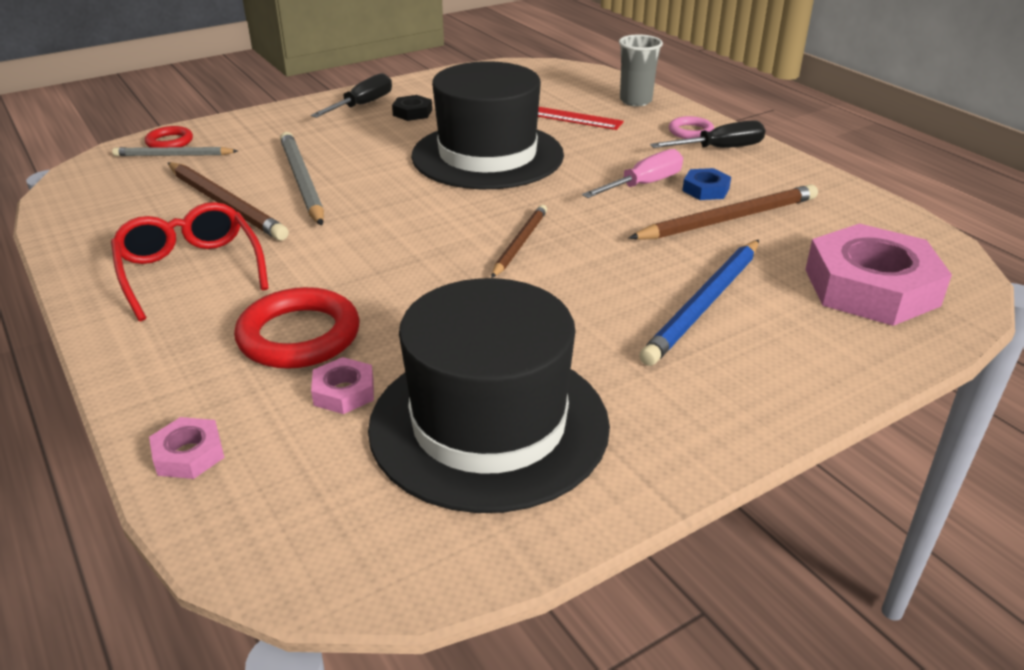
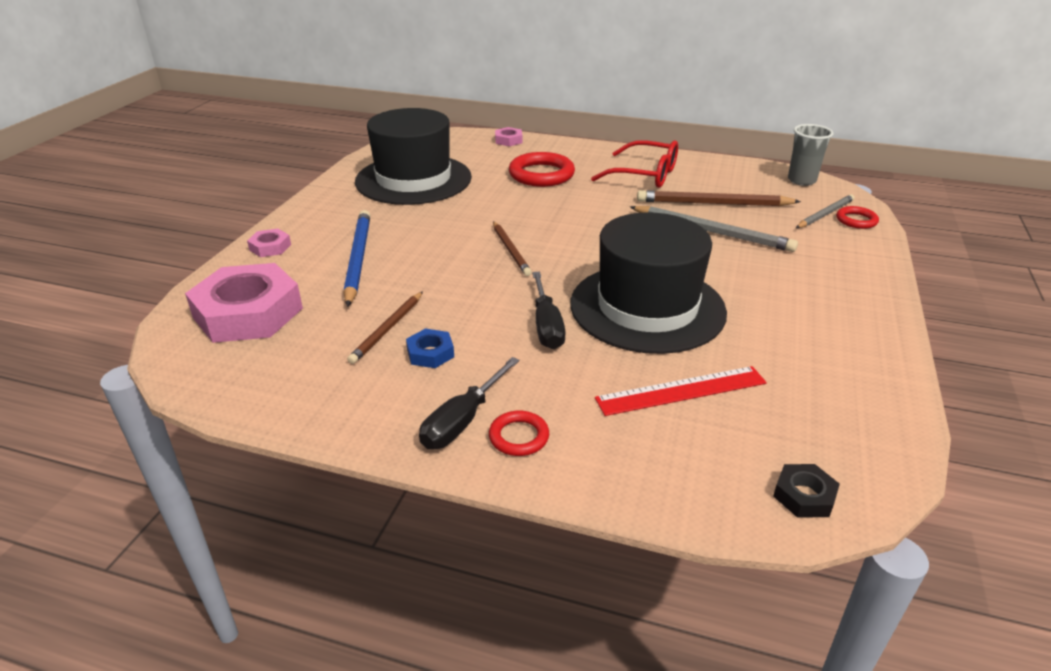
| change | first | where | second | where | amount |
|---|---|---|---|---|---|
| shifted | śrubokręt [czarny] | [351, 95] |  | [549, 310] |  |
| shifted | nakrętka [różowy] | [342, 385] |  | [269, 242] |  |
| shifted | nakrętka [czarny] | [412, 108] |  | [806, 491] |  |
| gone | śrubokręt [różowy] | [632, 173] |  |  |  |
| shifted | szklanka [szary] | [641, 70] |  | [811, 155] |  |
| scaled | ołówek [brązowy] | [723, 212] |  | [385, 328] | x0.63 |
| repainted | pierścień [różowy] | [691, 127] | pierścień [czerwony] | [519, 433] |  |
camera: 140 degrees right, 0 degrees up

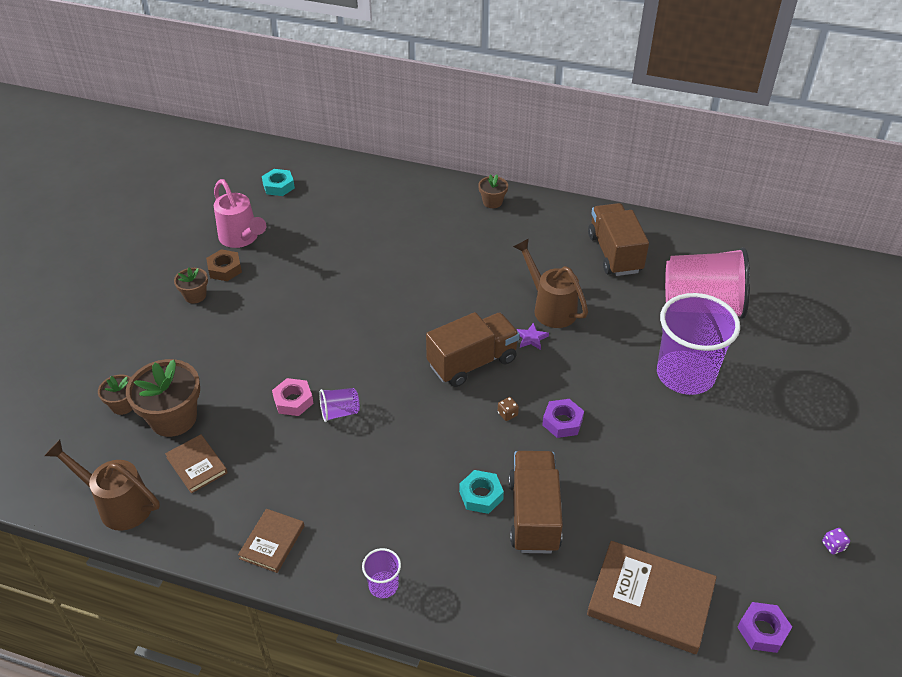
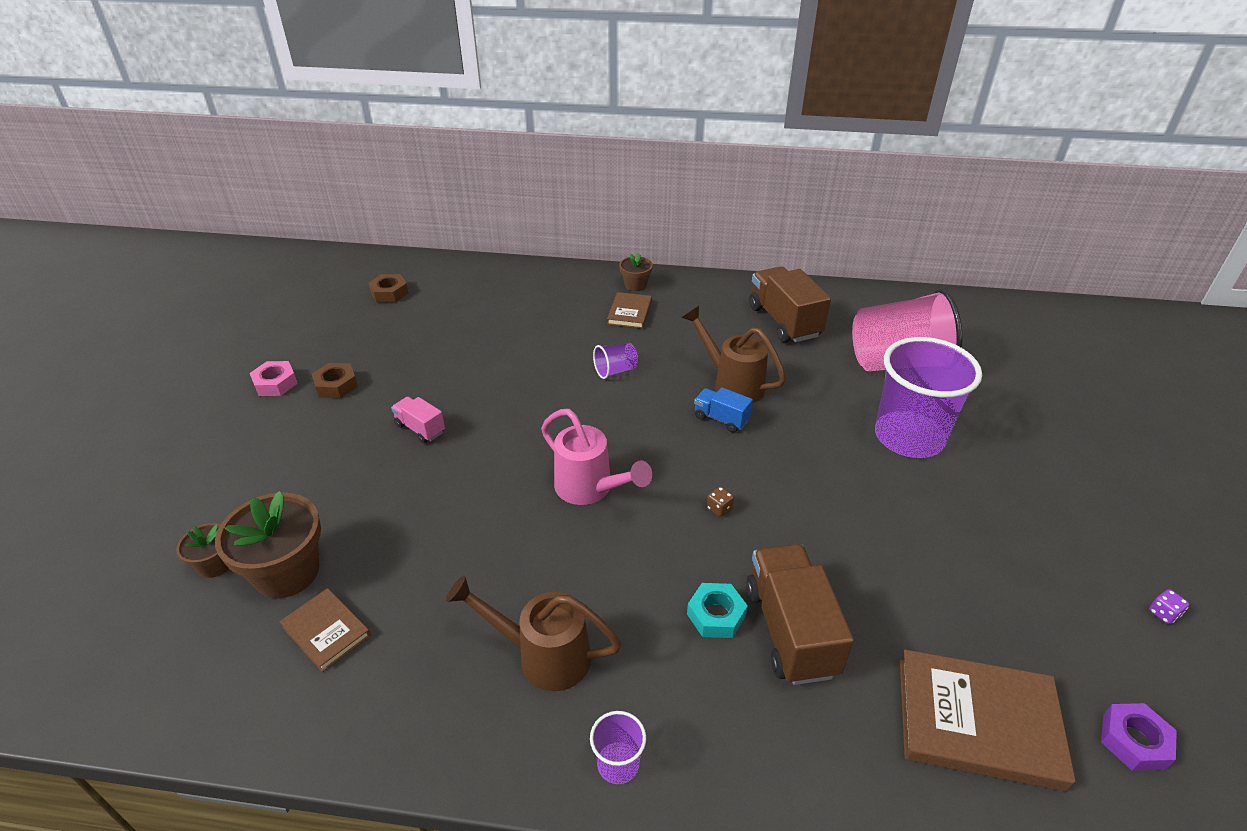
| change | first | where | second | where | amount |
|---|---|---|---|---|---|
| shifted | konewka [brązowy] | [102, 485] |  | [534, 633] |  |
| gone | doniczka [brązowy] | [191, 286] |  |  |  |
| shifted | konewka [różowy] | [240, 213] |  | [596, 457] |  |
| shifted | książka [brązowy] | [271, 541] |  | [629, 310] |  |
| repainted | nakrętka [turkusowy] | [278, 182] | nakrętka [brązowy] | [388, 288] |  |
| shifted | nakrętka [różowy] | [293, 397] |  | [274, 378] |  |
| shifted | szklanka [fioletowy] | [339, 405] |  | [615, 361] |  |
| gone | ciężarówka [brązowy] | [473, 349] |  |  |  |
| swapped | gwiazda [fioletowy] | [532, 336] | ciężarówka [niebieski] | [723, 409] |  |
| gone | nakrętka [fioletowy] | [563, 418] |  |  |  |
| new |  |  | ciężarówka [różowy] | [418, 420] |  |
camera: 10 degrees left, 5 degrees down

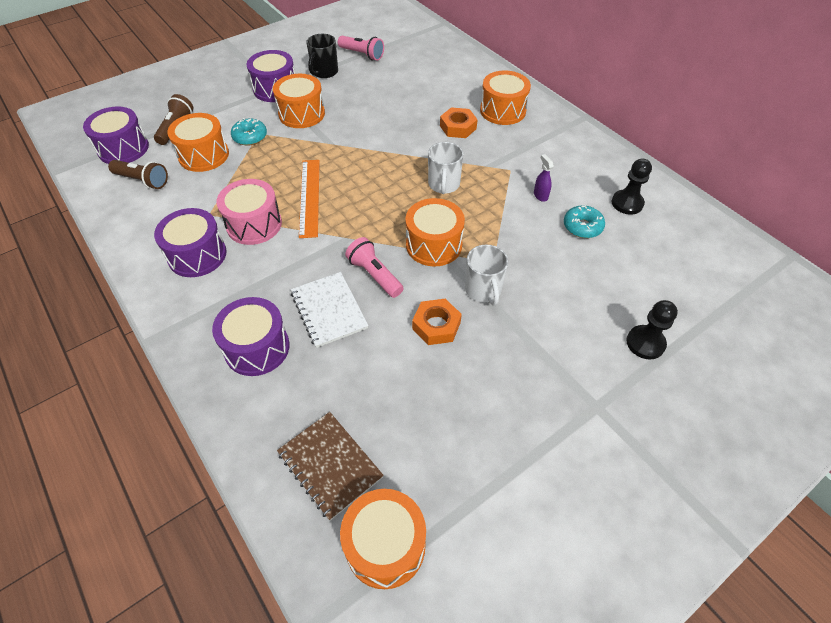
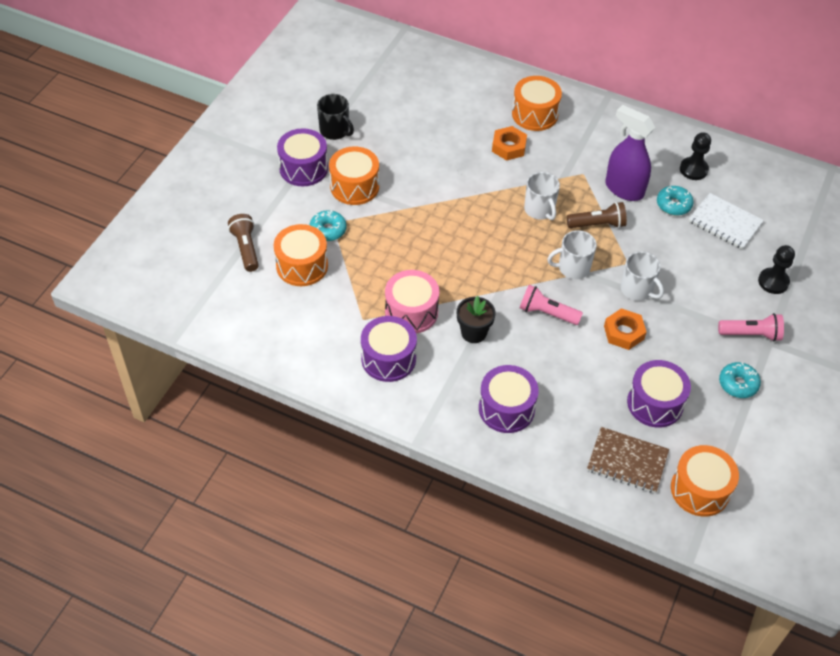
| change | first | where | second | where | amount |
|---|---|---|---|---|---|
| shifted | bęben [fioletowy] | [116, 135] |  | [659, 394] |  |
| shifted | latarka [brązowy] | [138, 174] |  | [597, 215] |  |
| shifted | zeszyt [biały] | [330, 310] |  | [726, 221] |  |
| gone | linijka [pomarańczowy] | [309, 199] |  |  |  |
| rotated | kubek [czarny] | [322, 56] |  | [335, 117] | 45 degrees counterclockwise |
| shifted | latarka [różowy] | [361, 48] |  | [751, 327] |  |
| swapped | bęben [pomarańczowy] | [435, 232] | kubek [biały] | [572, 254] |  |
| scaled | spryskiwacz [fioletowy] | [544, 178] |  | [630, 153] | x2.40 |
| new |  |  | doniczka [czarny] | [476, 319] |  |
| new |  |  | donut [turkusowy] | [740, 380] |  |
camera: 30 degrees left, 0 degrees up

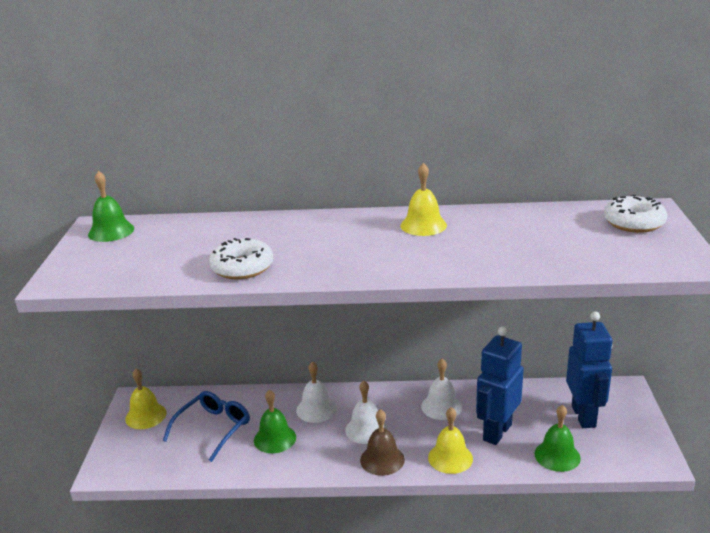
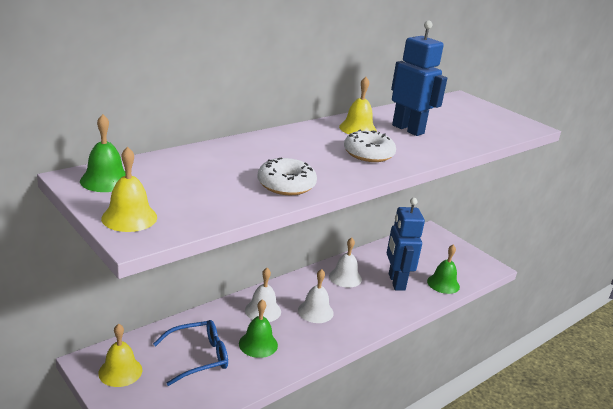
| change | first | where | second | where | amount |
|---|---|---|---|---|---|
| rotated | okulary [niebieski] | [206, 426] |  | [190, 353] | 75 degrees clockwise |
| gone | dzwonek [brązowy] | [382, 442] |  |  |  |
| shifted | dzwonek [żółty] | [450, 440] |  | [129, 189] |  |
| shifted | robot [niebieski] | [589, 369] |  | [419, 78] |  |
| shifted | donut [biały] | [635, 214] |  | [370, 146] |  |
camera: 45 degrees left, 0 degrees up

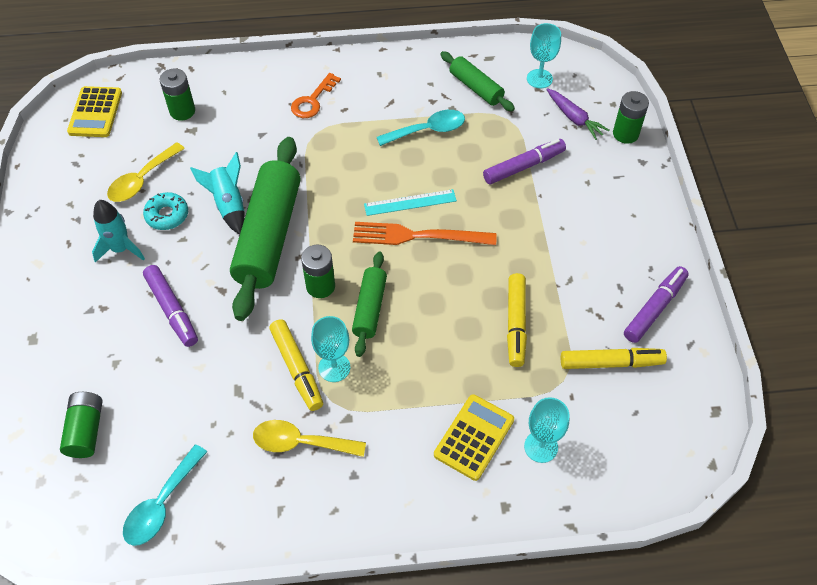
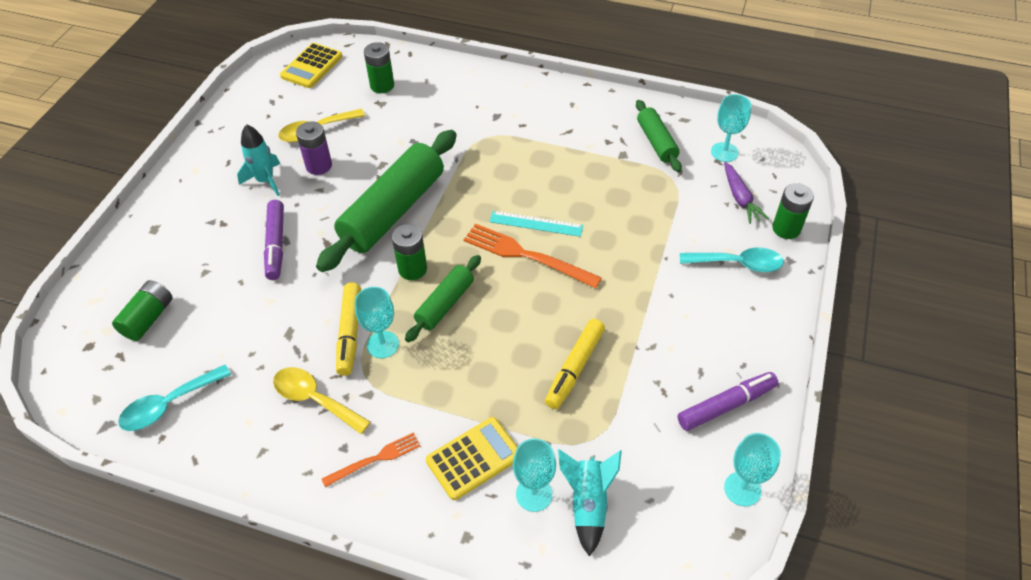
| change | first | where | second | where | amount |
|---|---|---|---|---|---|
| swapped | donut [turkusowy] | [165, 211] | bateria [fioletowy] | [314, 148] |  |
| shifted | rakieta [turkusowy] | [217, 193] |  | [590, 503] |  |
| gone | klucz [pomarańczowy] | [316, 95] |  |  |  |
| shifted | łyżka [turkusowy] | [421, 128] |  | [732, 259] |  |
| gone | flamaster [fioletowy] | [524, 162] |  |  |  |
| gone | flamaster [żółty] | [614, 358] |  |  |  |
| new |  |  | widelec [pomarańczowy] | [371, 459] |  |
| new |  |  | kielich [turkusowy] | [752, 469] |  |
camera: 25 degrees right, 5 degrees down

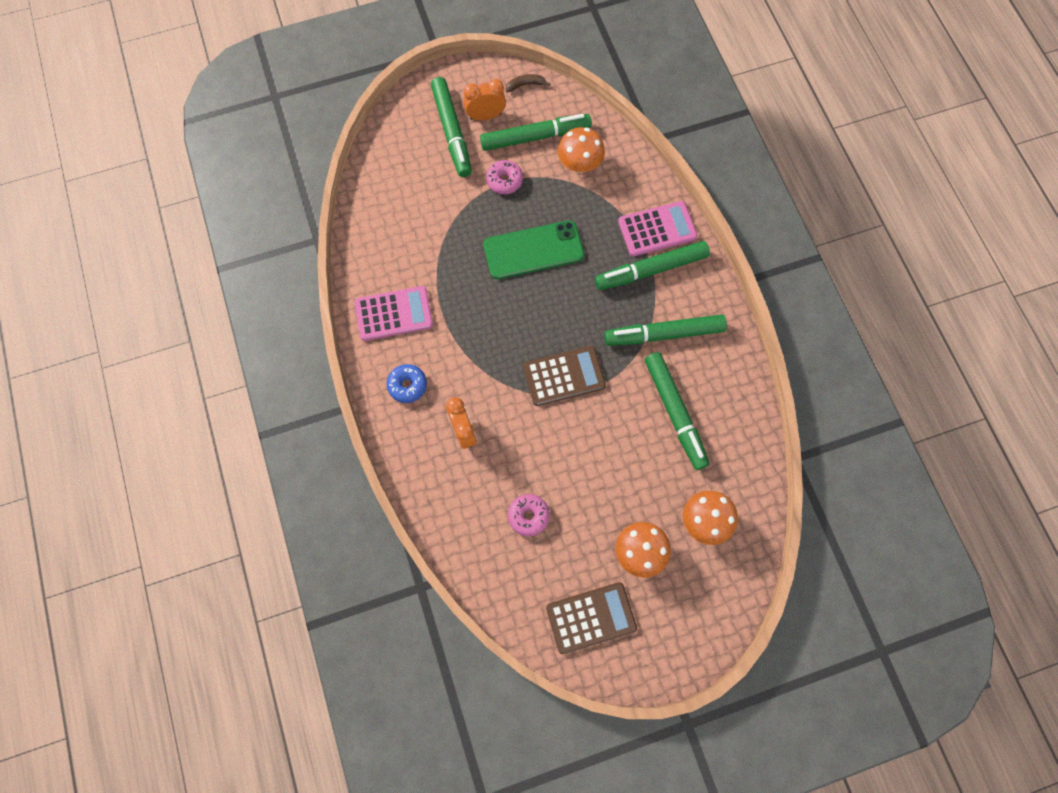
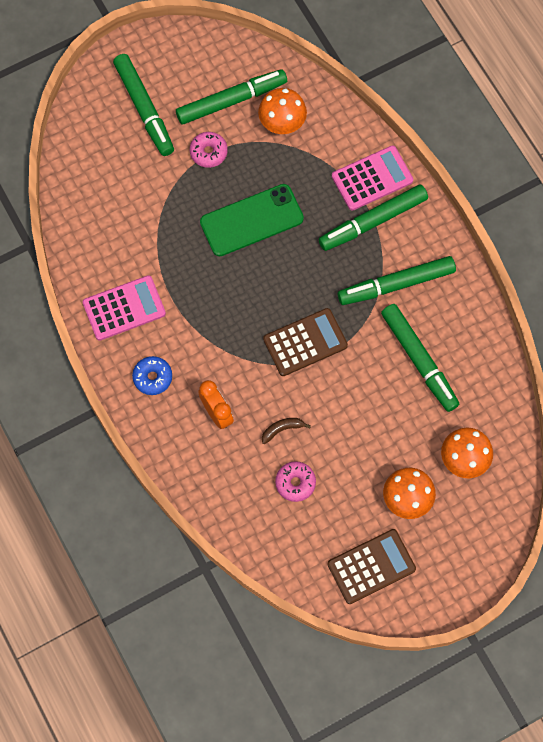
| change | first | where | second | where | amount |
|---|---|---|---|---|---|
| gone | budzik [pomarańczowy] | [484, 100] |  |  |  |
| shifted | banan [brązowy] | [528, 83] |  | [286, 431] |  |
camera: 10 degrees left, 0 degrees up

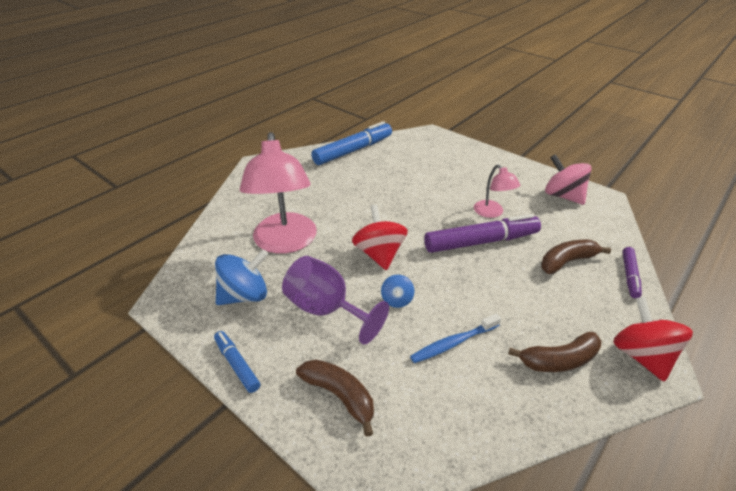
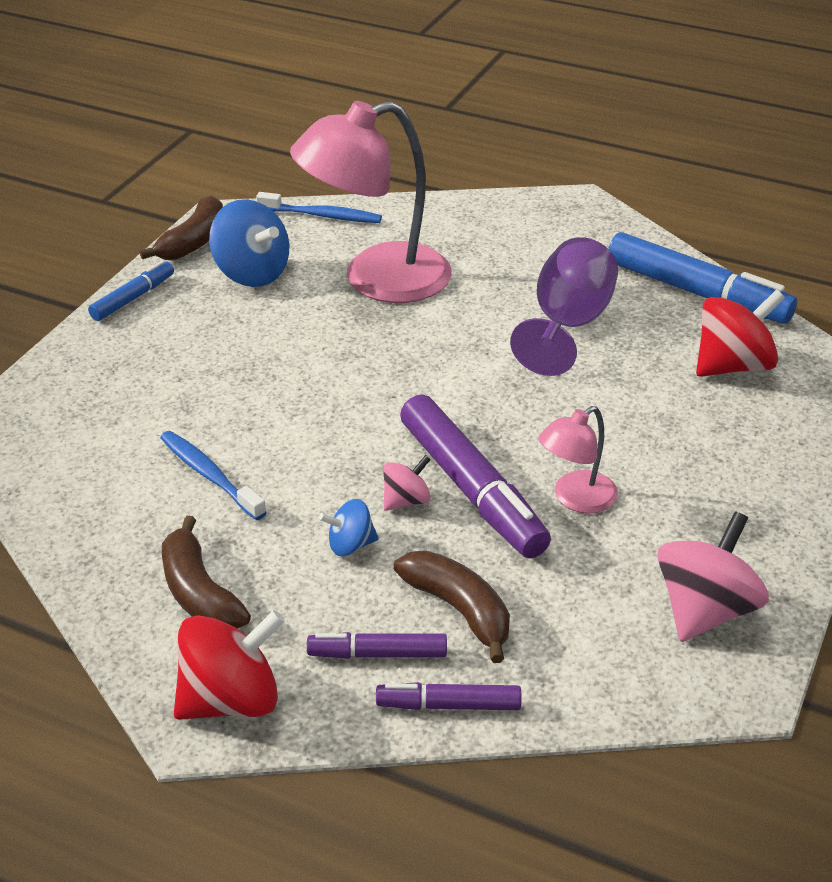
| change | first | where | second | where | amount |
|---|---|---|---|---|---|
| shifted | kielich [fioletowy] | [335, 300] |  | [564, 306] |  |
| shifted | banan [brązowy] | [335, 398] |  | [181, 227] |  |
| shifted | bączek [czerwony] | [380, 237] |  | [740, 333] |  |
| shifted | bączek [niebieski] | [398, 291] |  | [349, 527] |  |
| new |  |  | szczoteczka do zębów [niebieski] | [319, 207] |  |
| new |  |  | flamaster [fioletowy] | [377, 645] |  |
| new |  |  | bączek [różowy] | [407, 483] |  |
camera: 75 degrees right, 0 degrees up

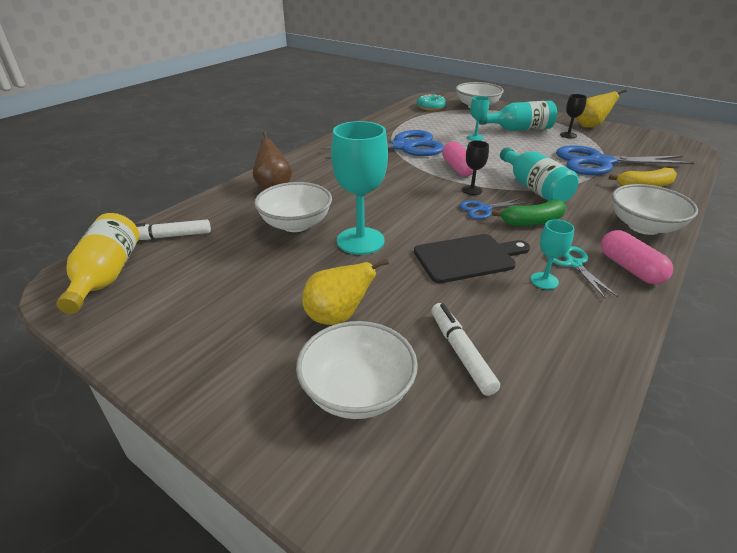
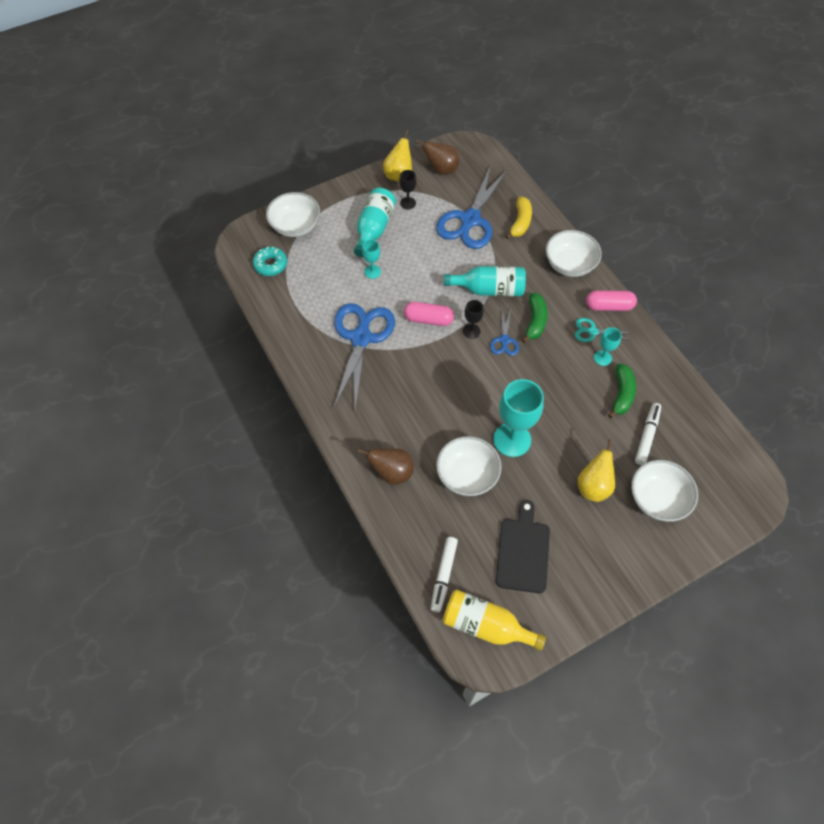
| change | first | where | second | where | amount |
|---|---|---|---|---|---|
| shifted | deska do krojenia [czarny] | [472, 258] |  | [523, 546] |  |
| rotated | flamaster [biały] | [466, 349] |  | [648, 434] | 105 degrees clockwise |
| new |  |  | gruszka [brązowy] | [437, 157] |  |
| new |  |  | banan [zielony] | [622, 390] |  |
camera: 65 degrees left, 25 degrees up

